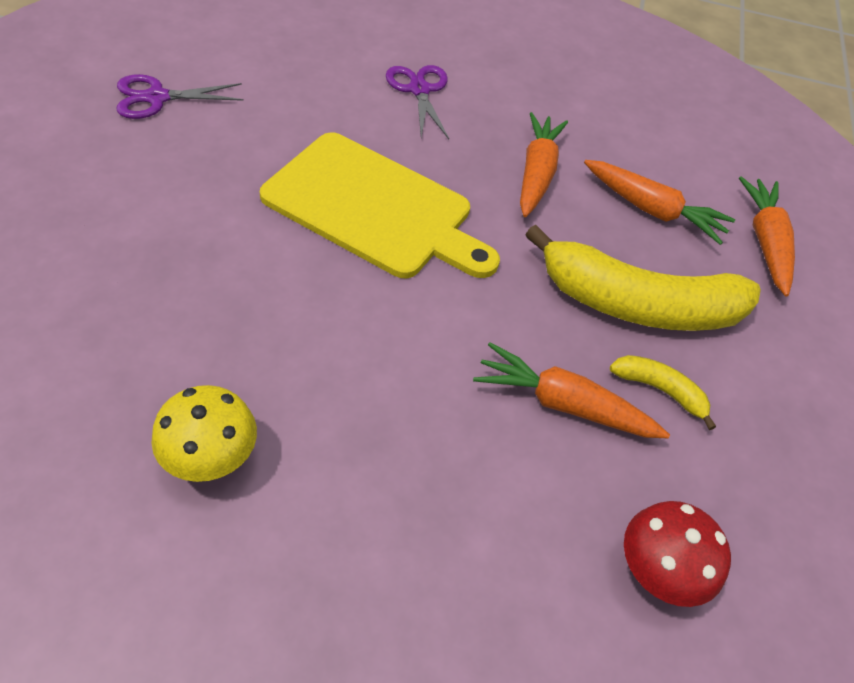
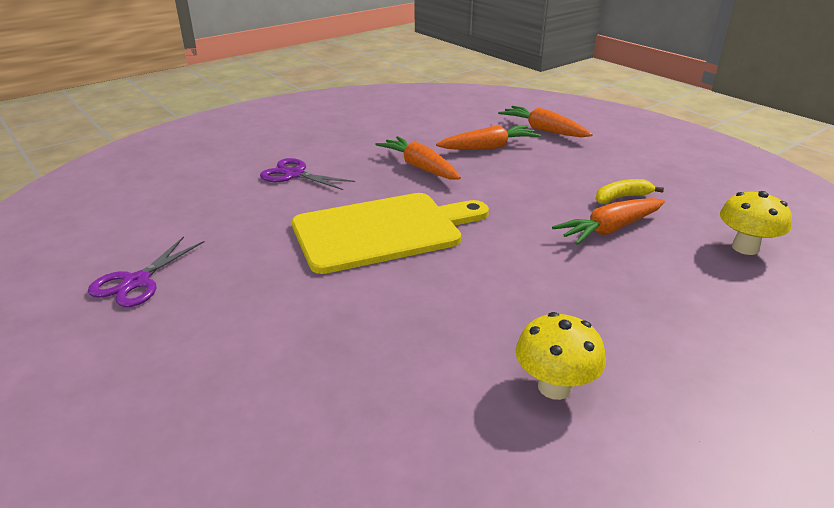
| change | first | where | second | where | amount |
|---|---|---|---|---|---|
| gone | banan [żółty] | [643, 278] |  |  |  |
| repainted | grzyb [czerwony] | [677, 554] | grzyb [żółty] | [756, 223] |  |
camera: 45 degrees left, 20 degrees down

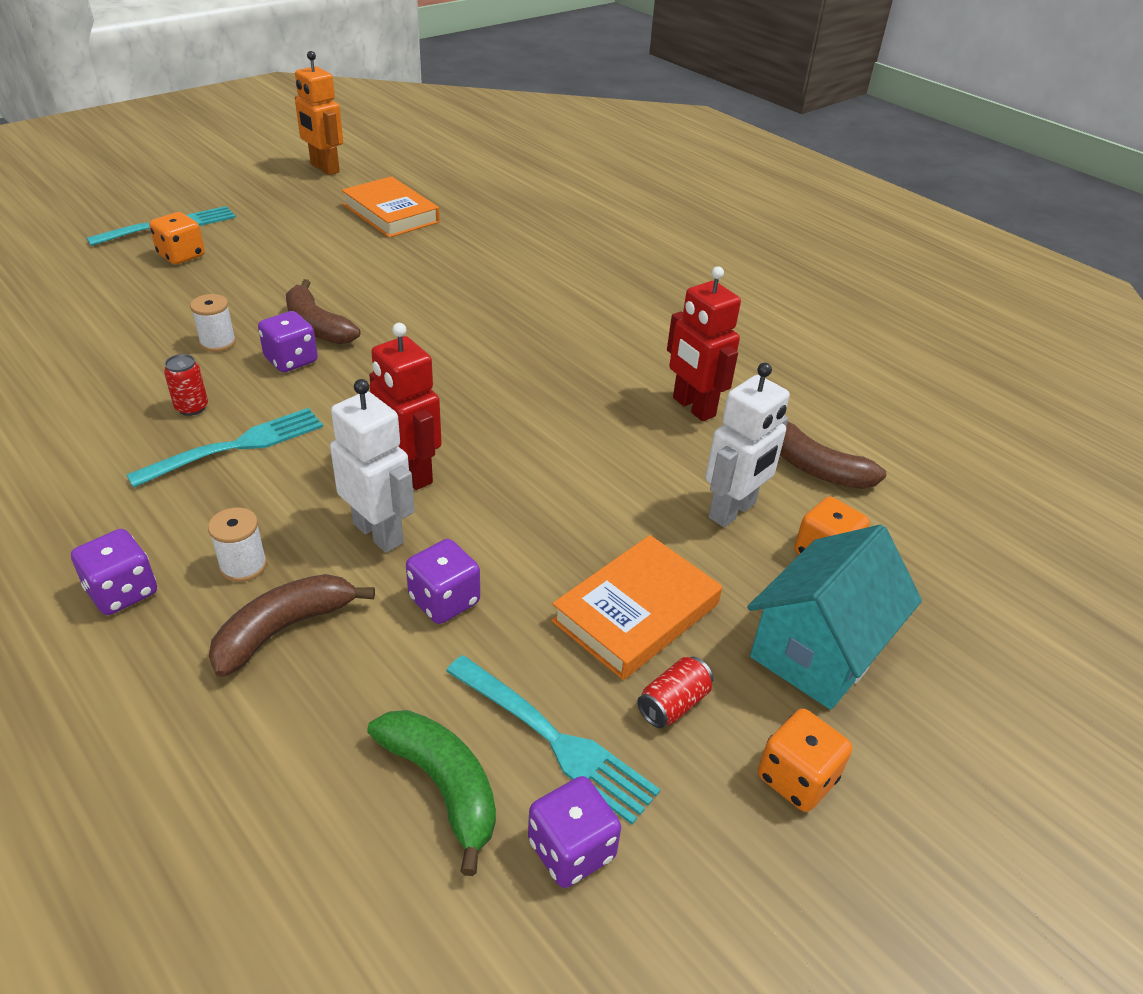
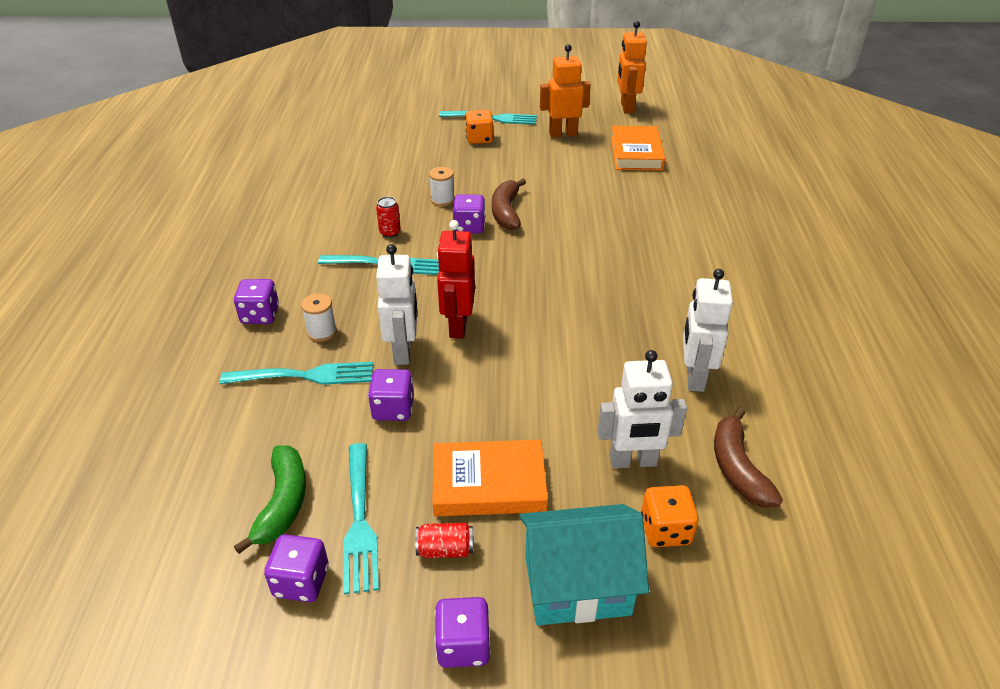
| change | first | where | second | where | amount |
|---|---|---|---|---|---|
| swapped | banan [brązowy] | [292, 625] | widelec [turkusowy] | [296, 373] |  |
| repainted | robot [czerwony] | [704, 343] | robot [biały] | [708, 330] |  |
| repainted | kostka do gry [pomarańczowy] | [805, 760] | kostka do gry [fioletowy] | [463, 632] |  |
| new |  |  | robot [pomarańczowy] | [565, 90] |  |
camera: 45 degrees right, 0 degrees up

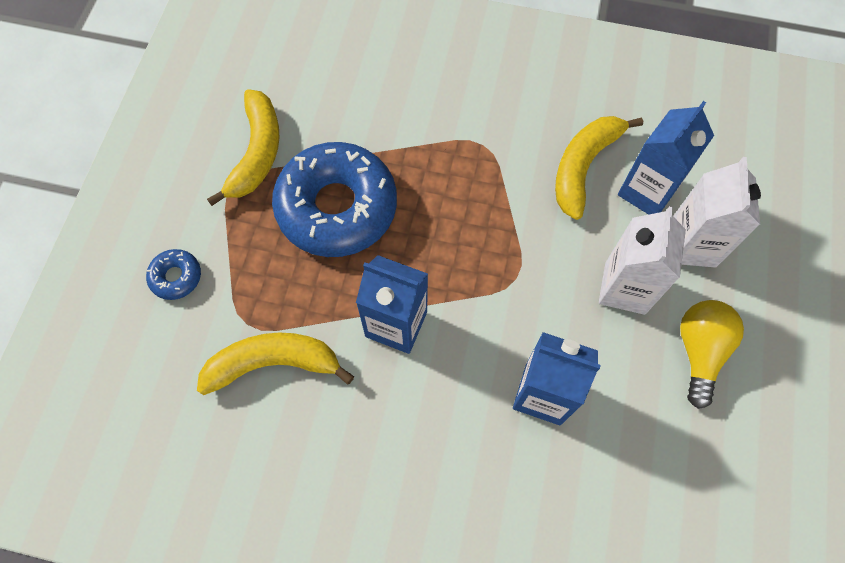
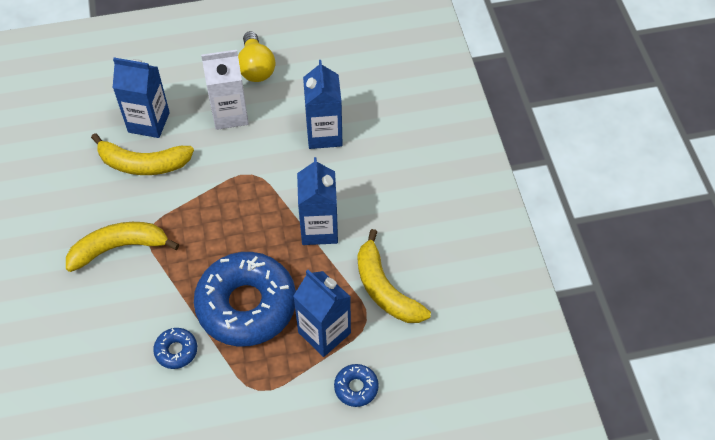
| change | first | where | second | where | amount |
|---|---|---|---|---|---|
| shifted | banan [żółty] | [243, 147] |  | [122, 247] |  |
| gone | karton mleka [biały] | [717, 212] |  |  |  |
| rotated | żarówka [żółty] | [712, 354] |  | [256, 56] | 90 degrees counterclockwise |
| new |  |  | donut [niebieski] | [175, 348] |  |
| new |  |  | karton mleka [niebieski] | [322, 313] |  |
camera: 115 degrees left, 10 degrees down

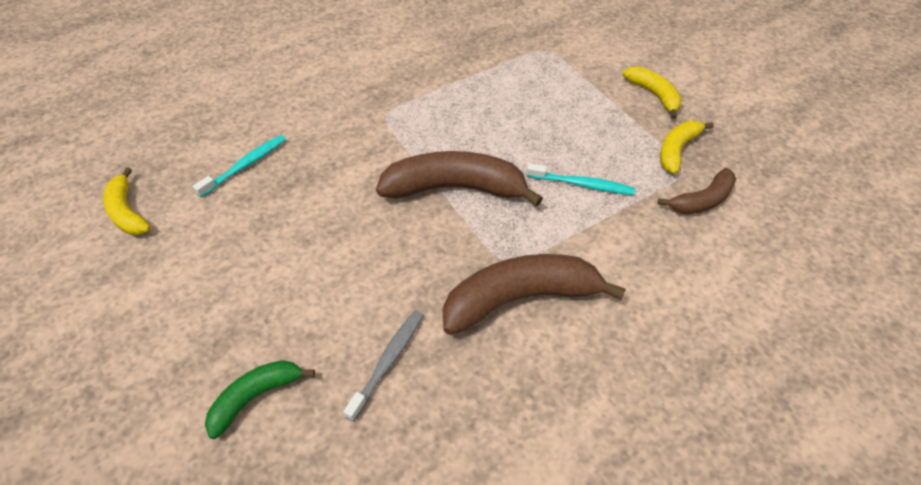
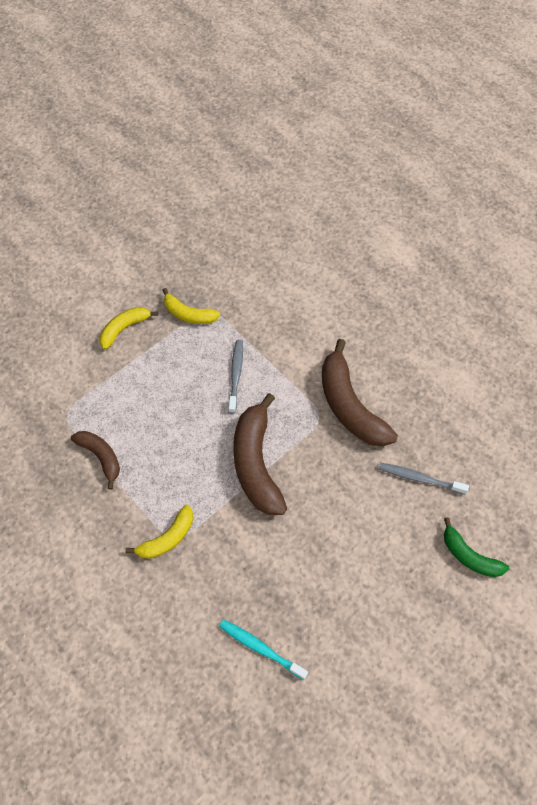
| change | first | where | second | where | amount |
|---|---|---|---|---|---|
| shifted | banan [żółty] | [127, 201] |  | [159, 532] |  |
| repainted | szczoteczka do zębów [turkusowy] | [580, 179] | szczoteczka do zębów [szary] | [236, 376] |  |
| shifted | banan [brązowy] | [697, 191] |  | [95, 460] |  |
camera: 100 degrees left, 10 degrees up

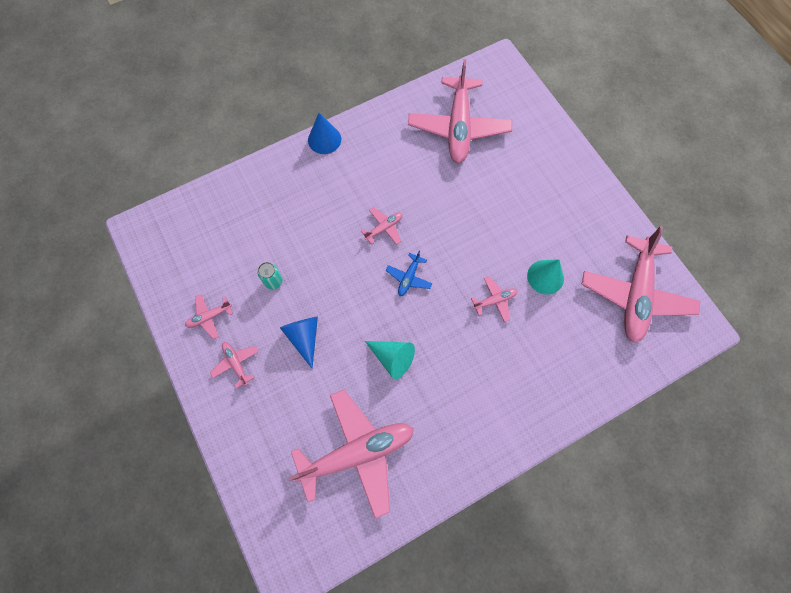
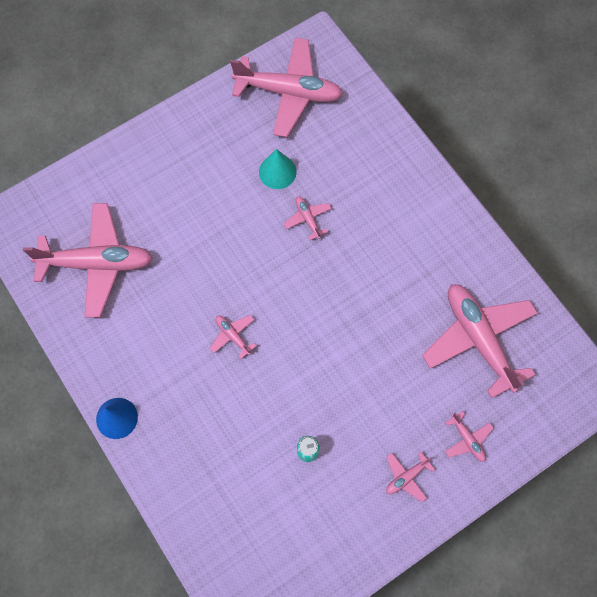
| change | first | where | second | where | amount |
|---|---|---|---|---|---|
| shifted | samolot [różowy] | [209, 316] |  | [469, 436] |  |
| gone | stożek [niebieski] | [299, 343] |  |  |  |
| gone | stożek [turkusowy] | [390, 360] |  |  |  |
| gone | samolot [niebieski] | [409, 273] |  |  |  |
camera: 95 degrees left, 0 degrees up

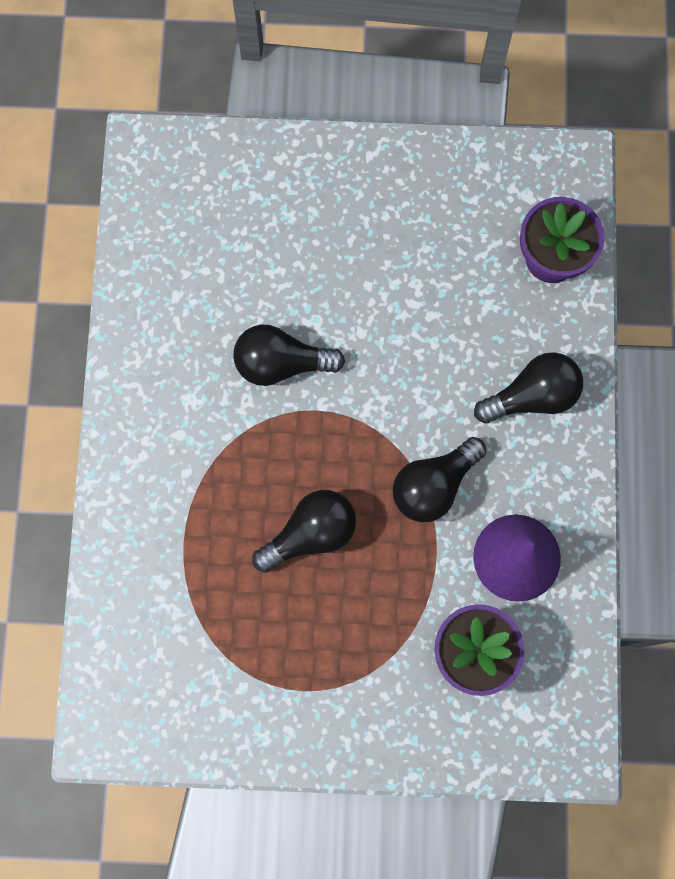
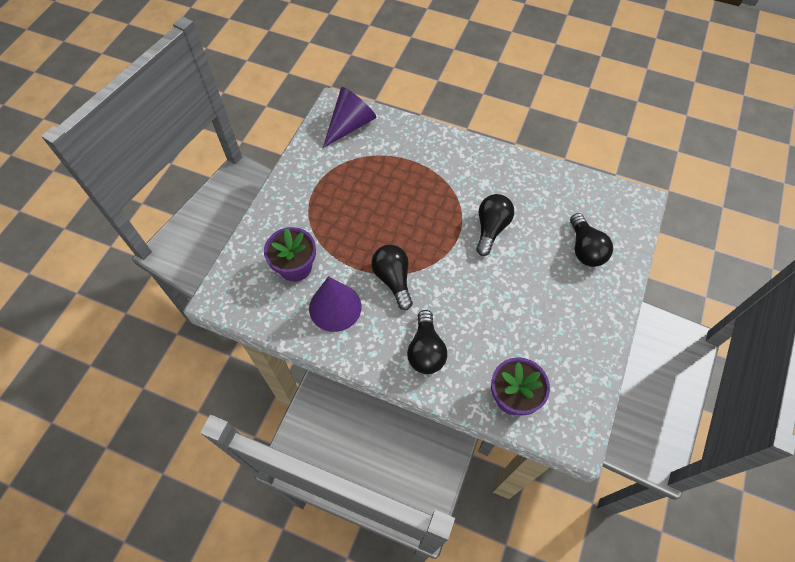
| change | first | where | second | where | amount |
|---|---|---|---|---|---|
| shifted | żarówka [czarny] | [304, 531] |  | [591, 240] |  |
| new |  |  | stożek [fioletowy] | [350, 117] |  |
camera: 110 degrees right, 15 degrees down

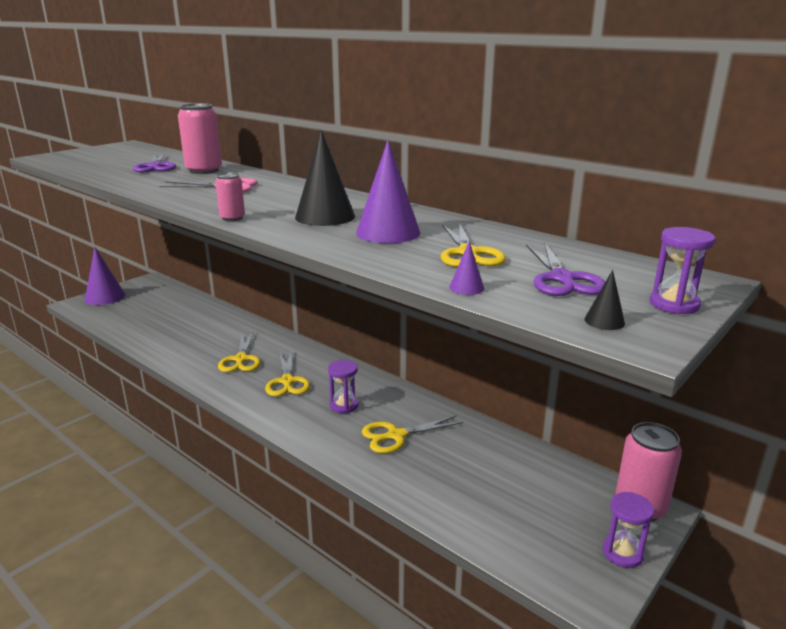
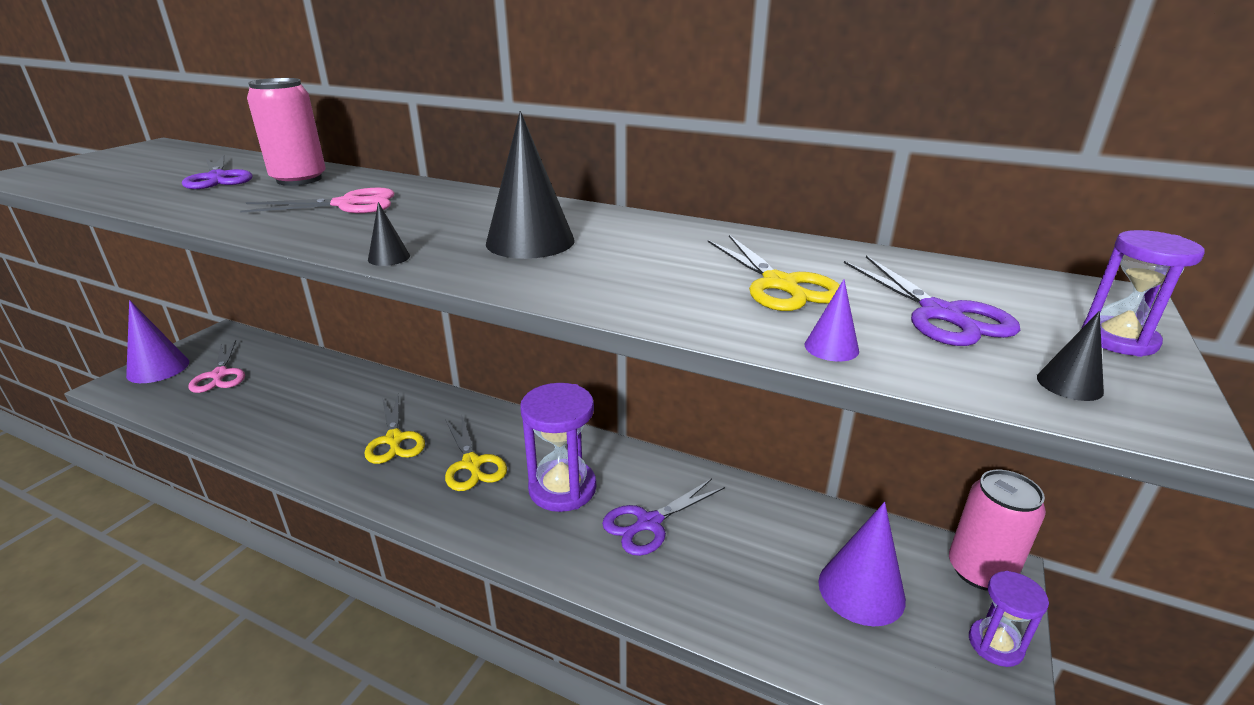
| change | first | where | second | where | amount |
|---|---|---|---|---|---|
| swapped | puszka [różowy] | [230, 197] | stożek [czarny] | [389, 234] |  |
| scaled | klepsydra [fioletowy] | [343, 387] |  | [558, 447] | x1.75 |
| shifted | stożek [fioletowy] | [388, 191] |  | [862, 564] |  |
| repainted | nożyczki [żółty] | [412, 434] | nożyczki [fioletowy] | [663, 517] |  |
| new |  |  | nożyczki [różowy] | [216, 366] |  |
camera: 15 degrees left, 5 degrees up

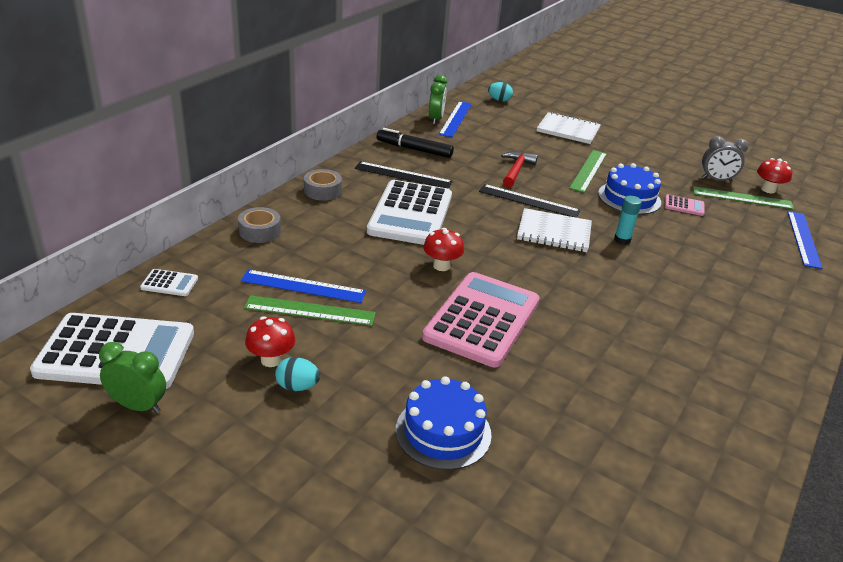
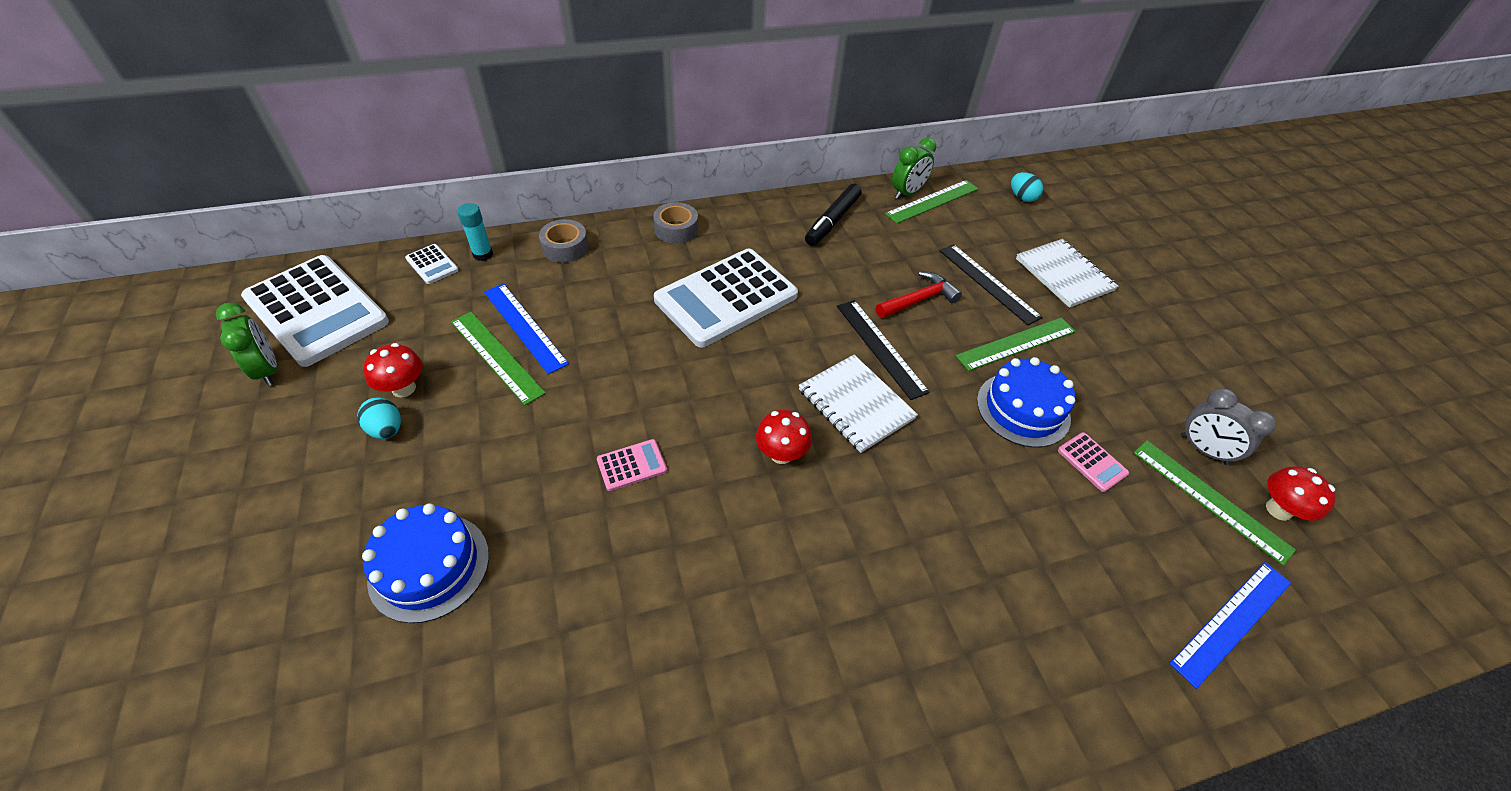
| change | first | where | second | where | amount |
|---|---|---|---|---|---|
| shifted | linijka [czarny] | [404, 175] |  | [991, 284] |  |
| rotated | flamaster [czarny] | [415, 143] |  | [833, 215] | 120 degrees counterclockwise |
| scaled | kalkulator [różowy] | [481, 320] |  | [632, 465] | x0.40 |
| shifted | grzyb [czerwony] | [443, 249] |  | [784, 437] |  |
| repainted | linijka [niebieski] | [455, 119] | linijka [zielony] | [931, 202] |  |
| shifted | klej w sztyfcie [turkusowy] | [628, 220] |  | [475, 232] |  |
camera: 40 degrees right, 15 degrees up

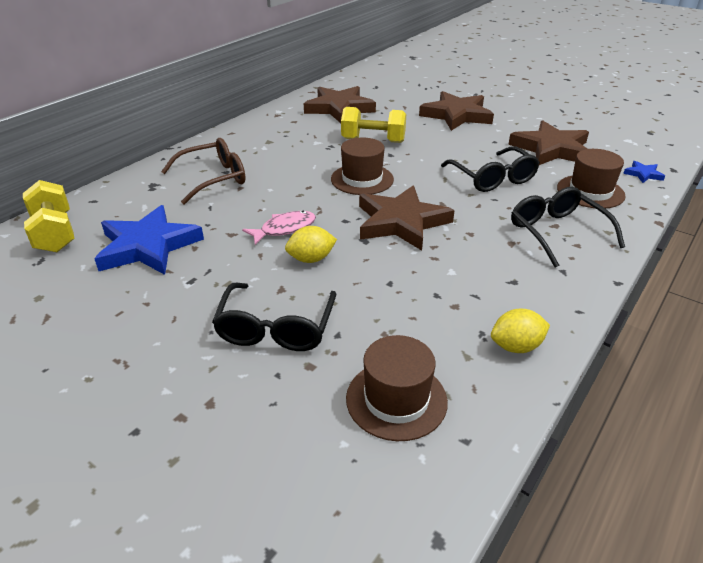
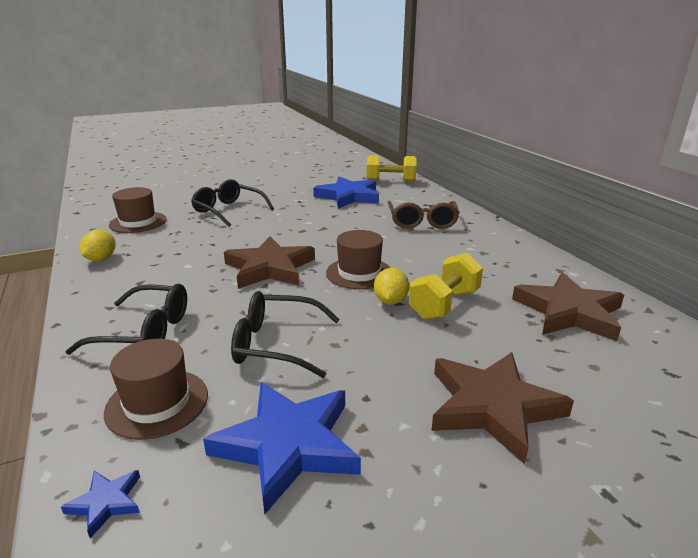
| change | first | where | second | where | amount |
|---|---|---|---|---|---|
| gone | ryba [różowy] | [279, 228] |  |  |  |
| shifted | cytryna [żółty] | [311, 244] |  | [391, 286] |  |
| repainted | gwiazda [brązowy] | [548, 142] | gwiazda [niebieski] | [282, 448] |  |
camera: 120 degrees right, 10 degrees down

